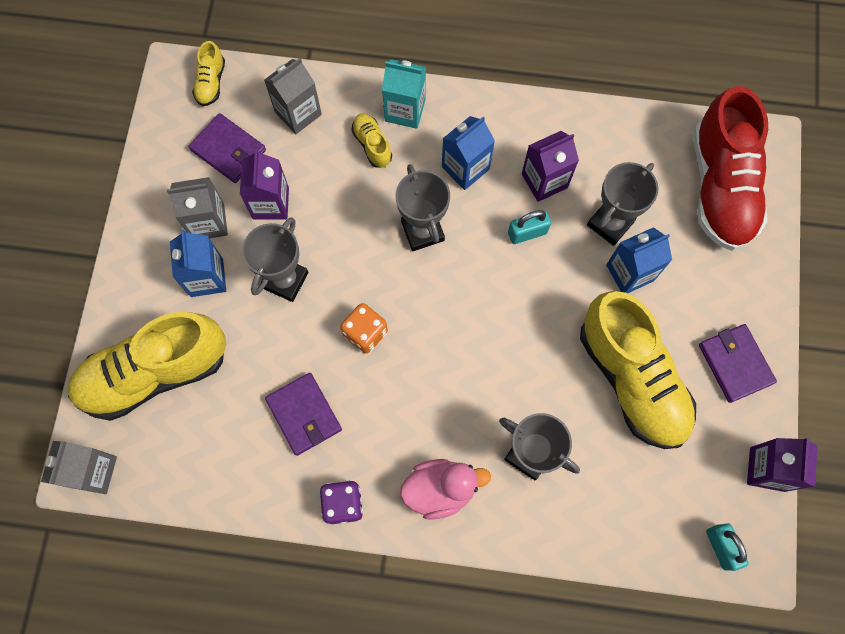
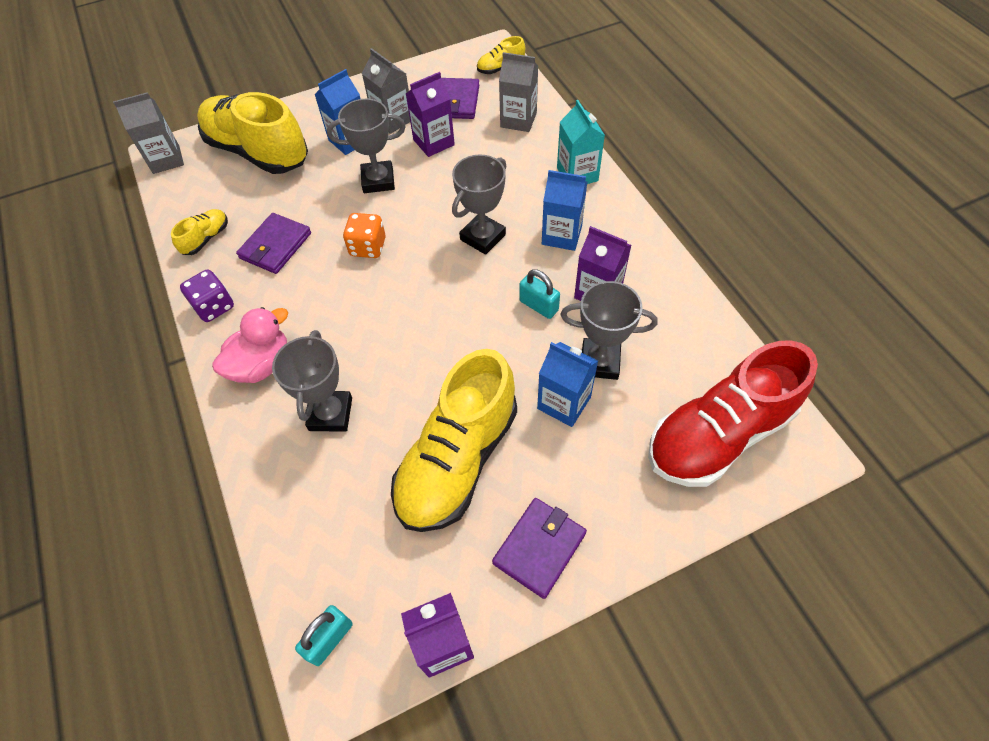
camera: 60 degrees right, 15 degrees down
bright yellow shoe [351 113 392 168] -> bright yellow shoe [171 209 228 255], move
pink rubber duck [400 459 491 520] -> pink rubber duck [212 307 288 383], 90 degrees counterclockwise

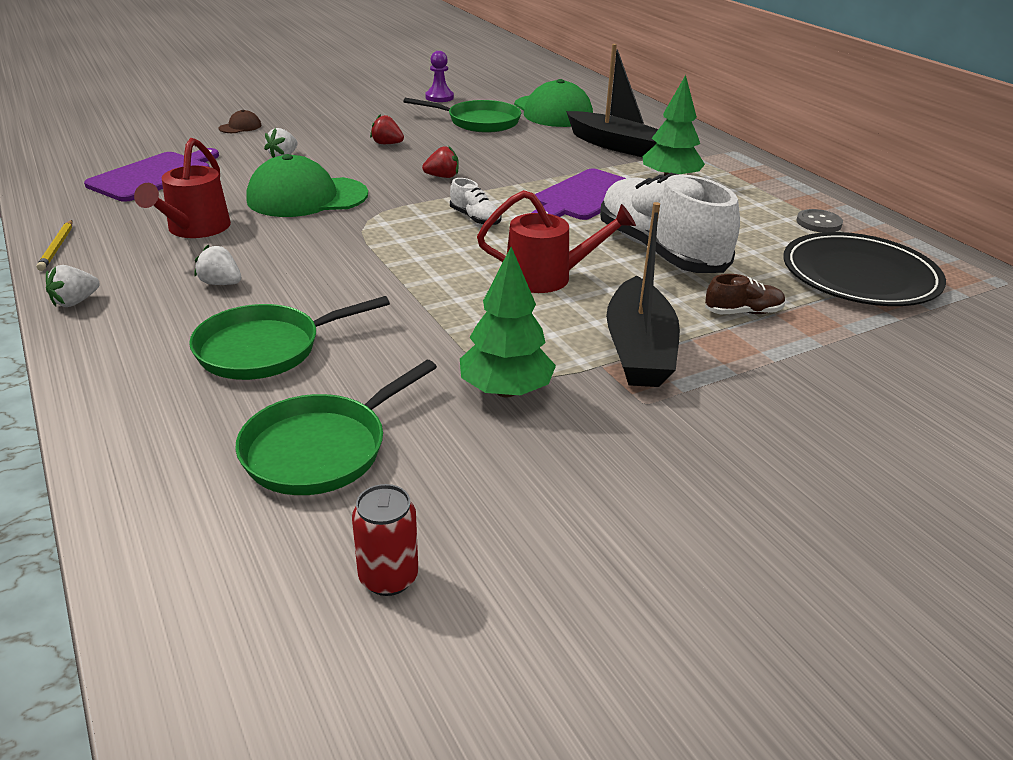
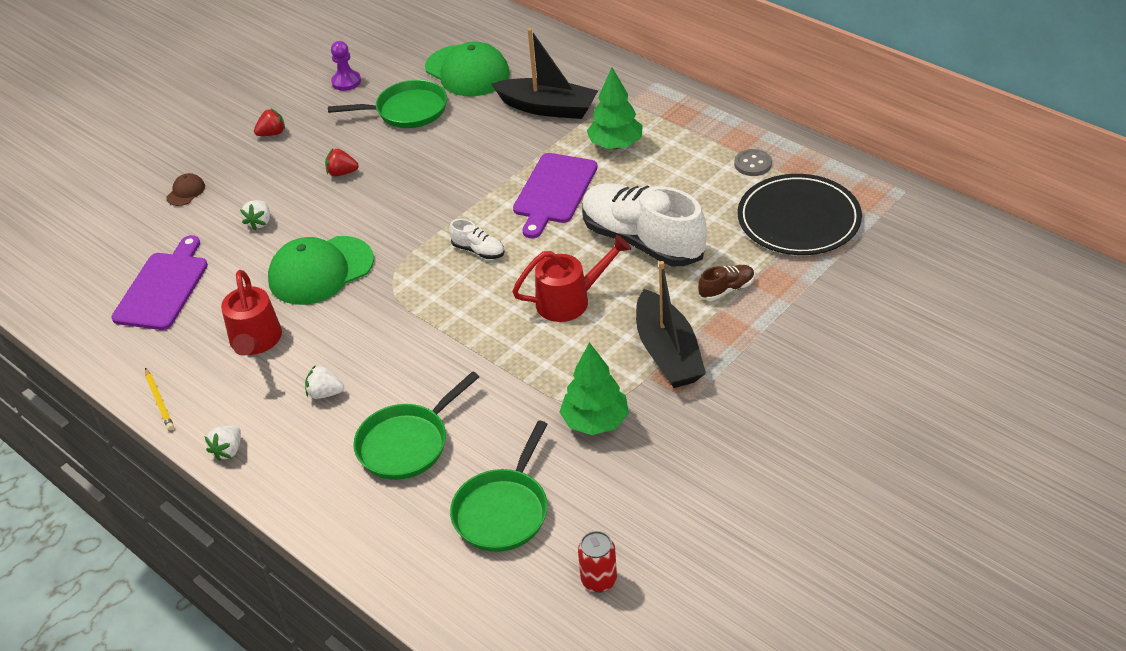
camera: 15 degrees left, 10 degrees up
red strawberry [422 146 459 178] -> red strawberry [254 108 285 136], move

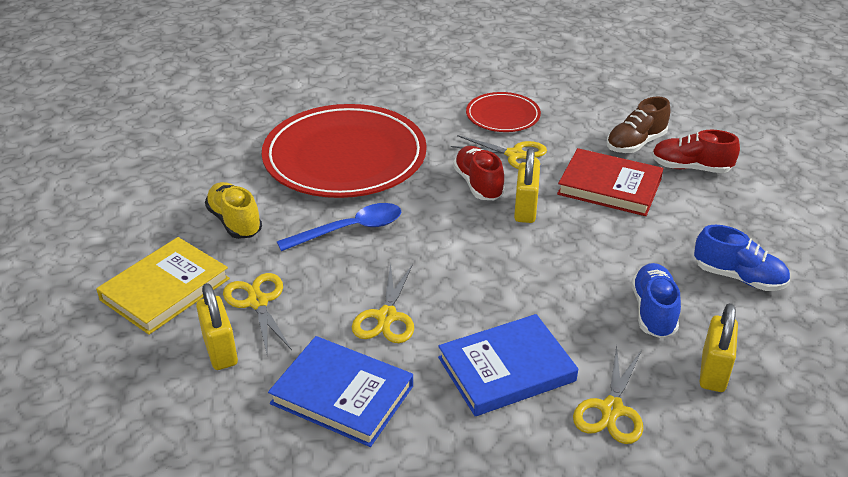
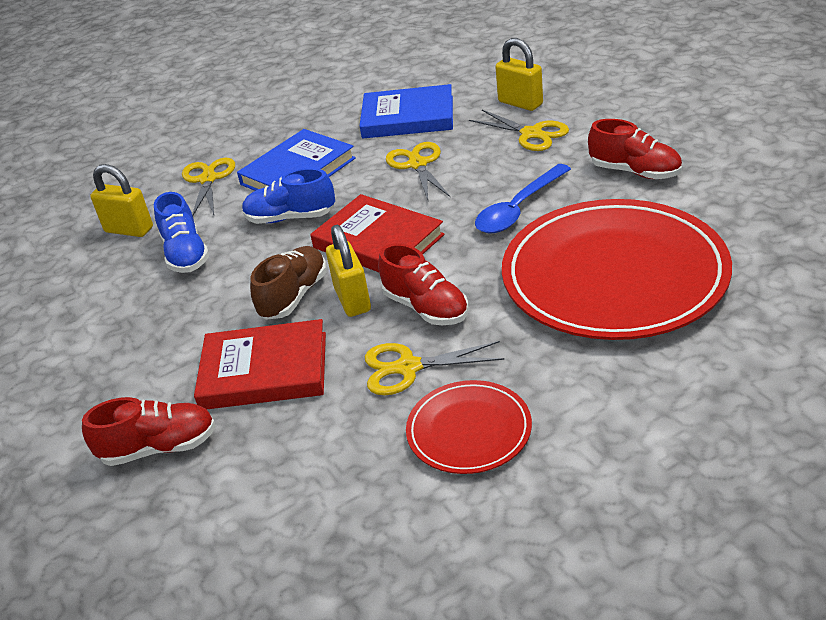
camera: 160 degrees right, 0 degrees up
brown shoe [607 96 670 153] -> brown shoe [250 246 327 320], move
bright yellow shoe [205 182 262 239] -> red shoe [588 119 682 179]
blue shoe [694 225 790 291] -> blue shoe [242 168 335 224], move
bright yellow hardback [96 237 230 335] -> none
bright yellow lock [700 303 738 392] -> bright yellow lock [90 164 153 237], 60 degrees counterclockwise
none -> red hardback [310 194 445 272]

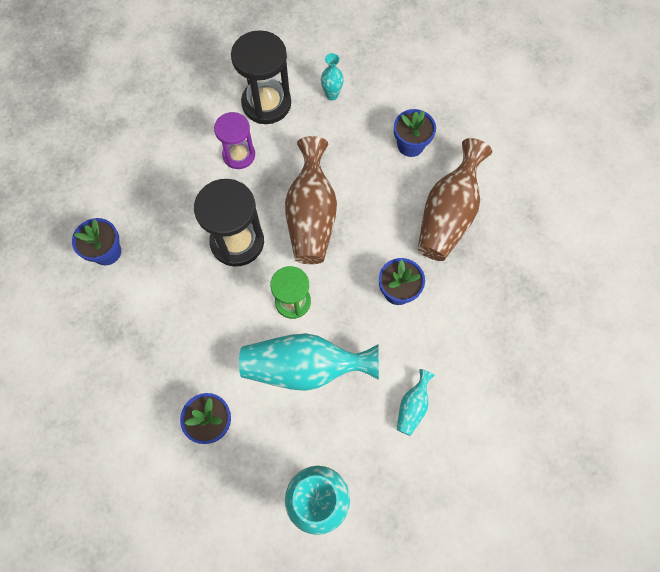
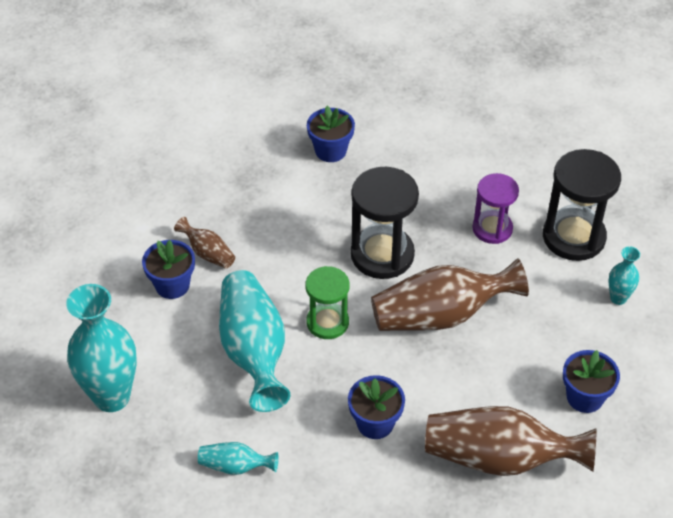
camera: 75 degrees right, 20 degrees down
none -> brown flower vase [174 217 235 269]

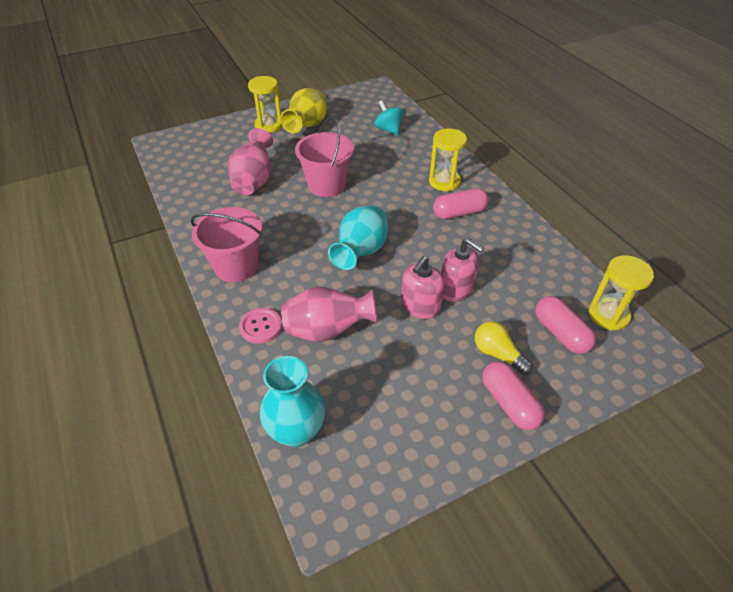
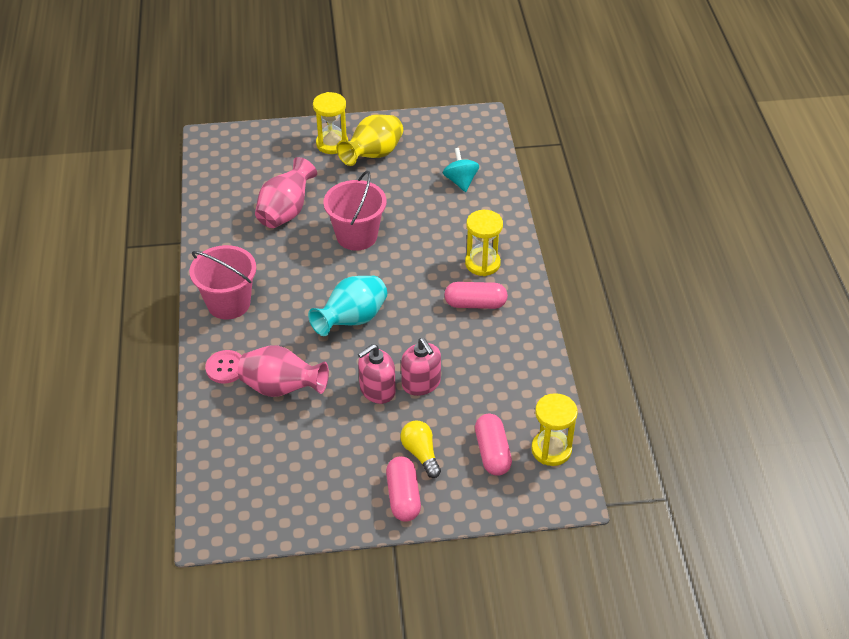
camera: 20 degrees right, 0 degrees up
aqua flower vase [260 356 325 447] -> none

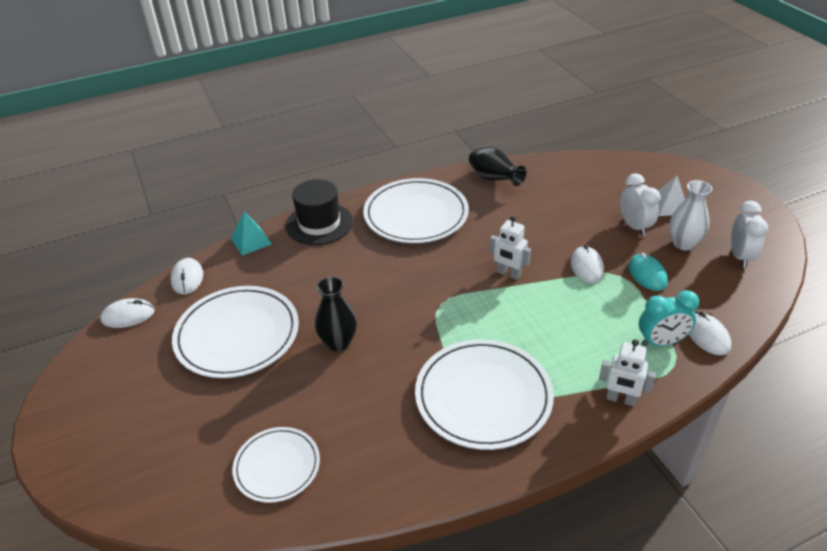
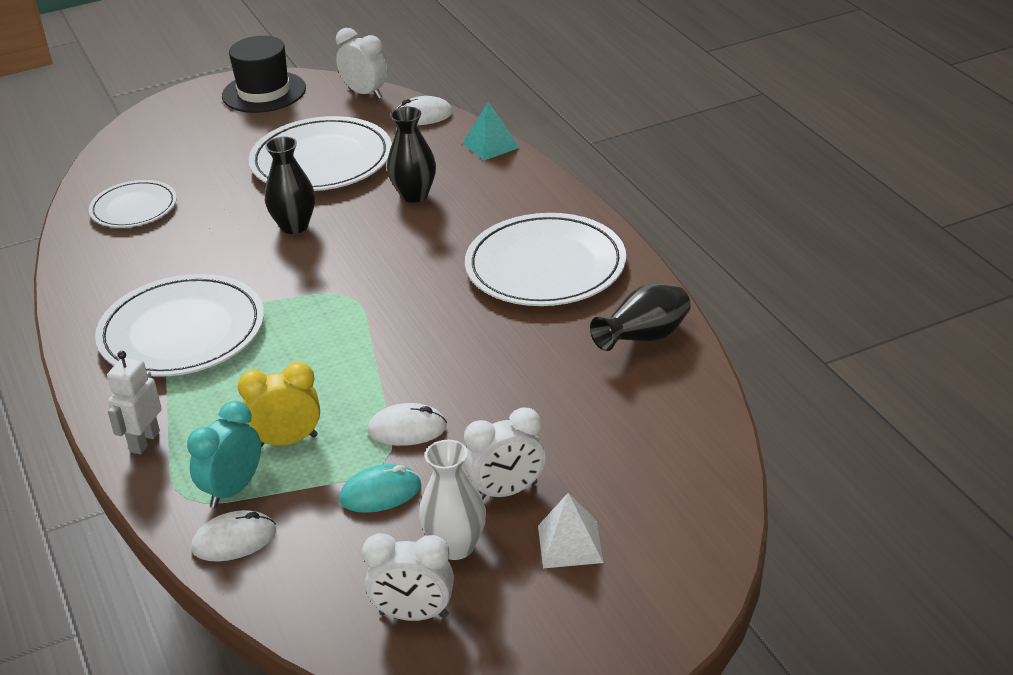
camera: 90 degrees right, 5 degrees down
jet-black tall hat [286 179 353 245] -> jet-black tall hat [222 36 306 113], move
snow-white robot figure [489 216 531 280] -> none
aqua bedside clock [639 290 699 347] -> aqua bedside clock [187 401 261 508], 45 degrees clockwise
snow-white PC mouse [100 298 155 328] -> snow-white bedside clock [336 28 387 99]
none -> jet-black flower vase [387 107 436 203]
none -> bright yellow bedside clock [238 362 320 447]

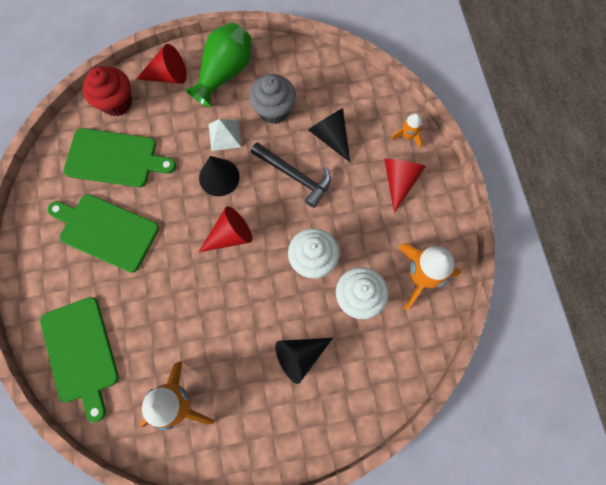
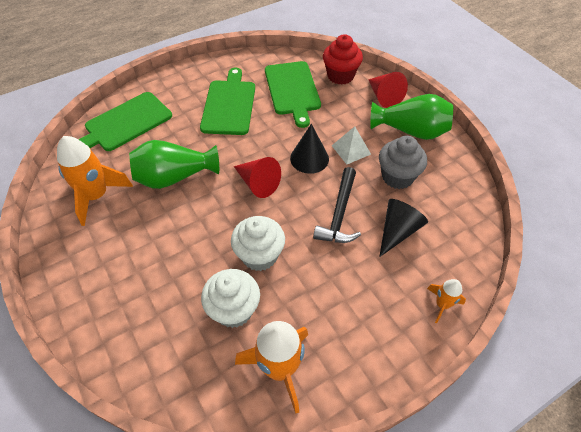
camera: 70 degrees right, 20 degrees down
red cone shape [384 159 426 213] -> none
jet-black cone shape [275 338 333 384] -> none
none -> green flower vase [129 140 219 189]

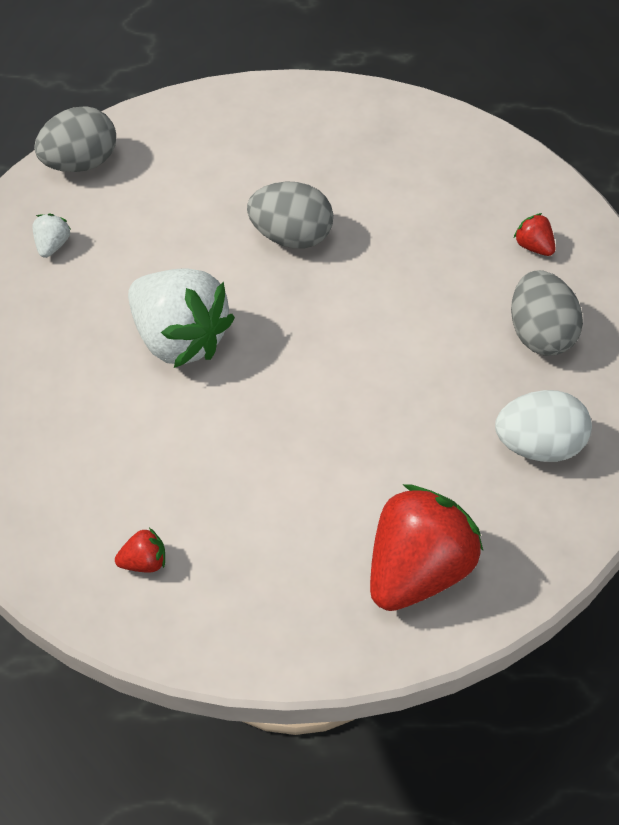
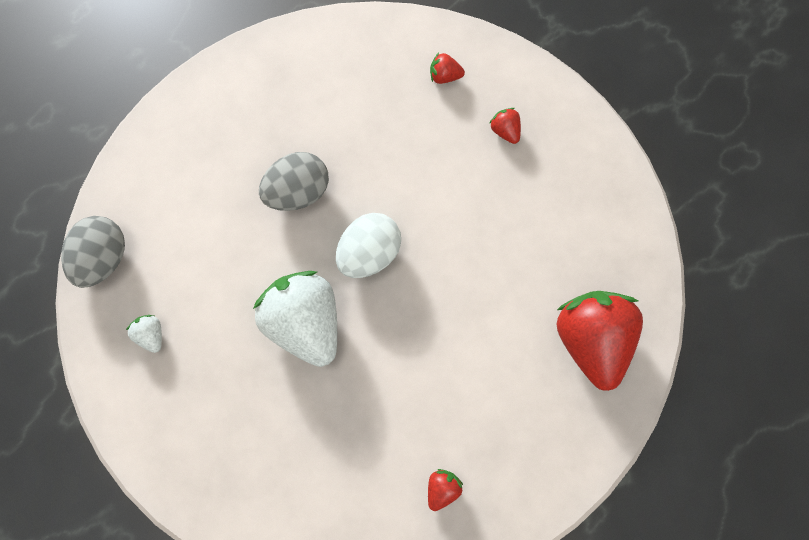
camera: 45 degrees left, 15 degrees up
snow-white strawberry [128 268 235 368] -> snow-white strawberry [253 271 337 367], 120 degrees counterclockwise
grey egg shape [511 270 583 356] -> red strawberry [489 108 521 144]
snow-white egg shape [495 390 592 462] -> snow-white egg shape [336 213 401 278], move

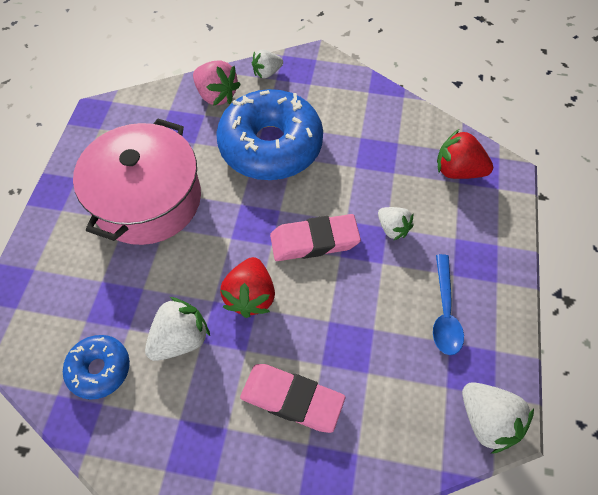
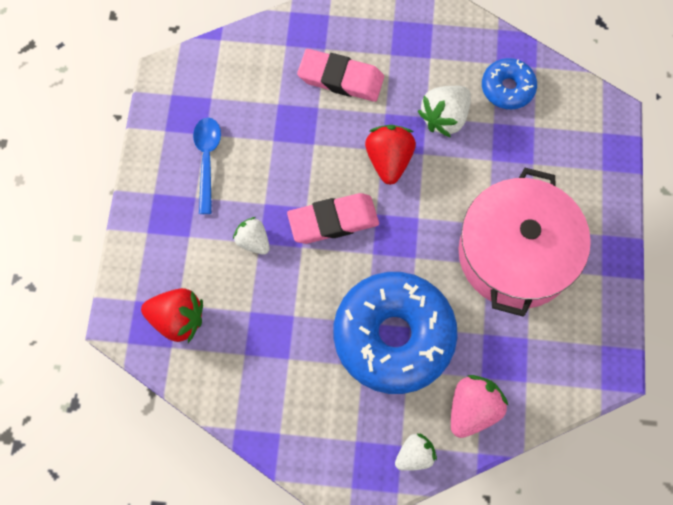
camera: 175 degrees right, 10 degrees up
pink strawberry [193 60 241 106] -> pink strawberry [451 375 508 438], 90 degrees clockwise
snow-white strawberry [462 382 534 454] -> none

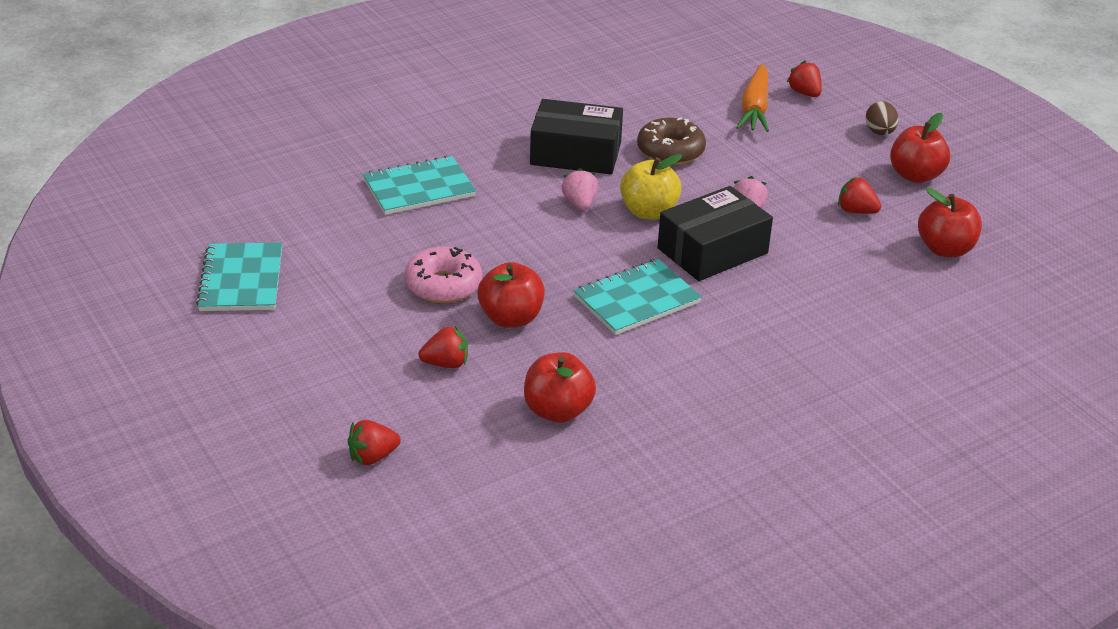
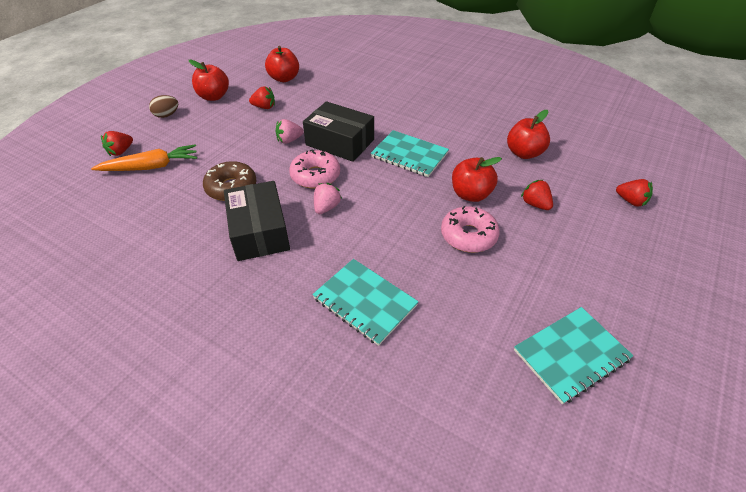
camera: 115 degrees left, 10 degrees up
bright yellow apple [620 154 682 220] -> pink doughnut [289 149 340 189]
pink strawberry [561 168 598 210] -> pink strawberry [314 183 342 214], 150 degrees clockwise
red strawberry [838 177 881 214] -> red strawberry [249 86 275 109], 90 degrees counterclockwise

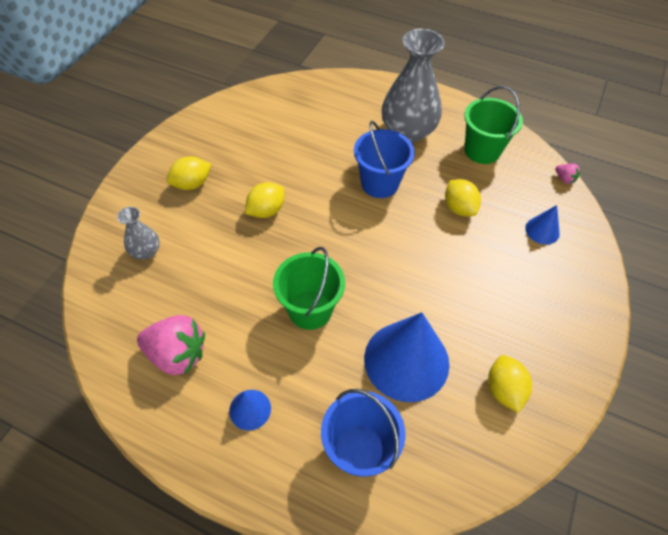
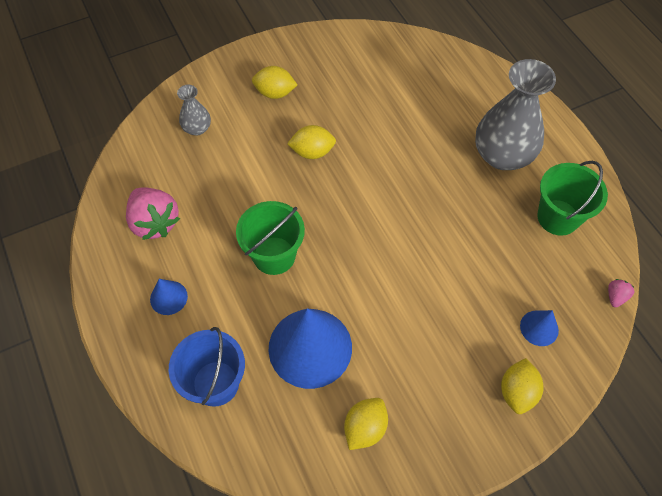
camera: 40 degrees right, 5 degrees up
blue sand bucket [354 121 415 198] -> none
pink strawberry [555 164 581 184] -> pink strawberry [608 279 635 307], 150 degrees counterclockwise
bright yellow lemon [445 179 481 216] -> bright yellow lemon [501 358 543 414], move

